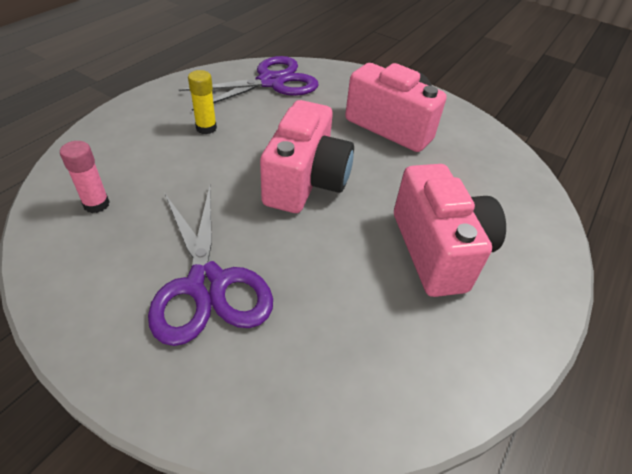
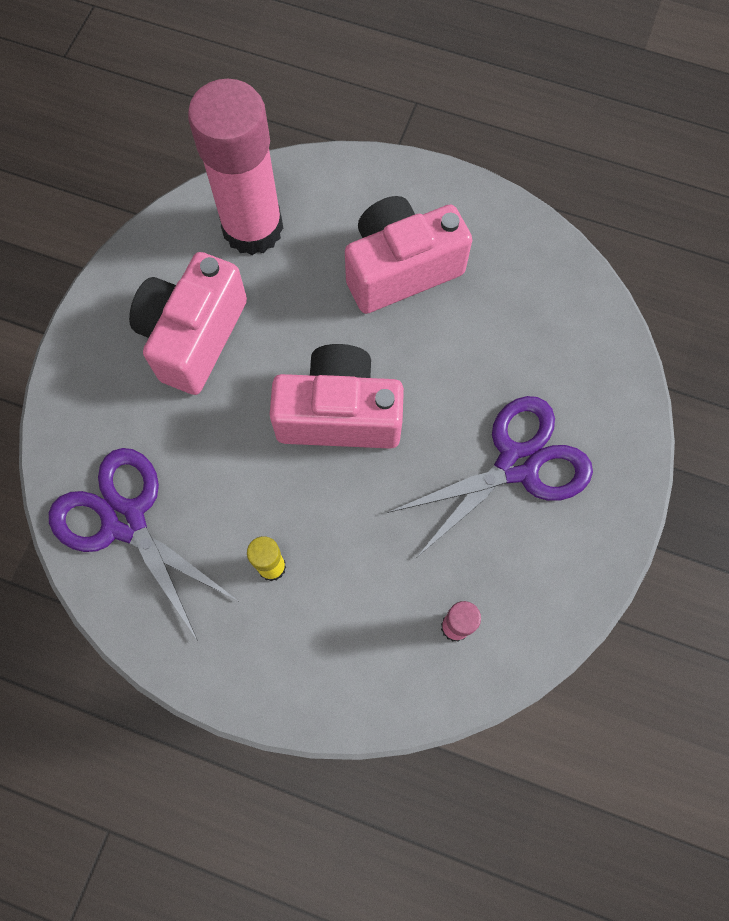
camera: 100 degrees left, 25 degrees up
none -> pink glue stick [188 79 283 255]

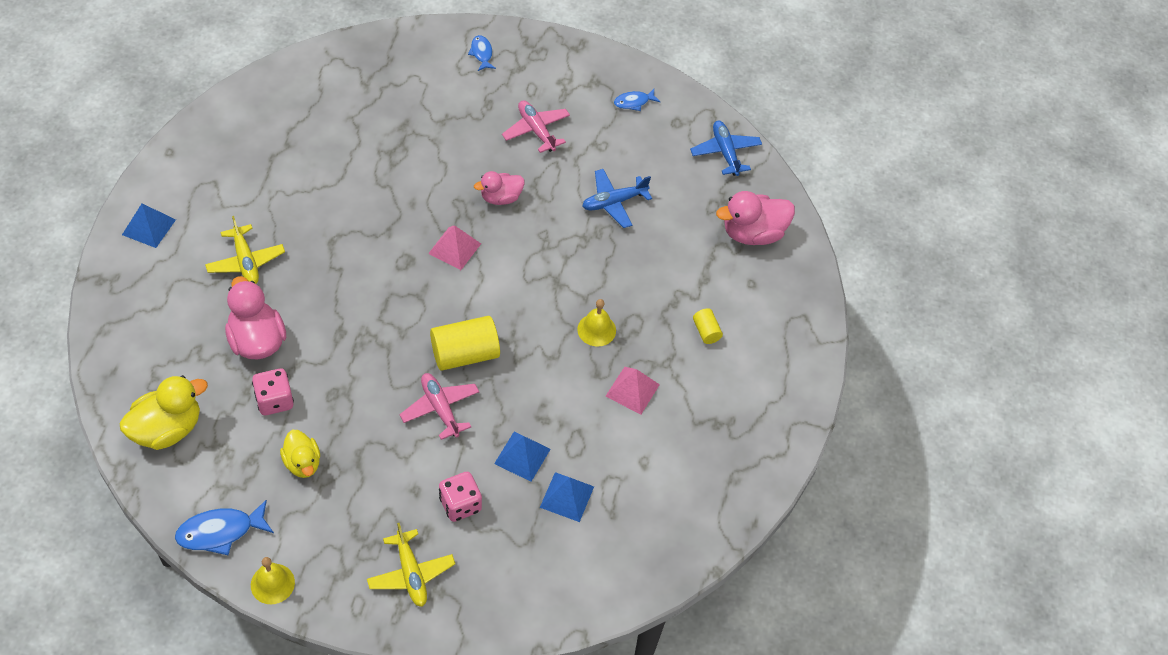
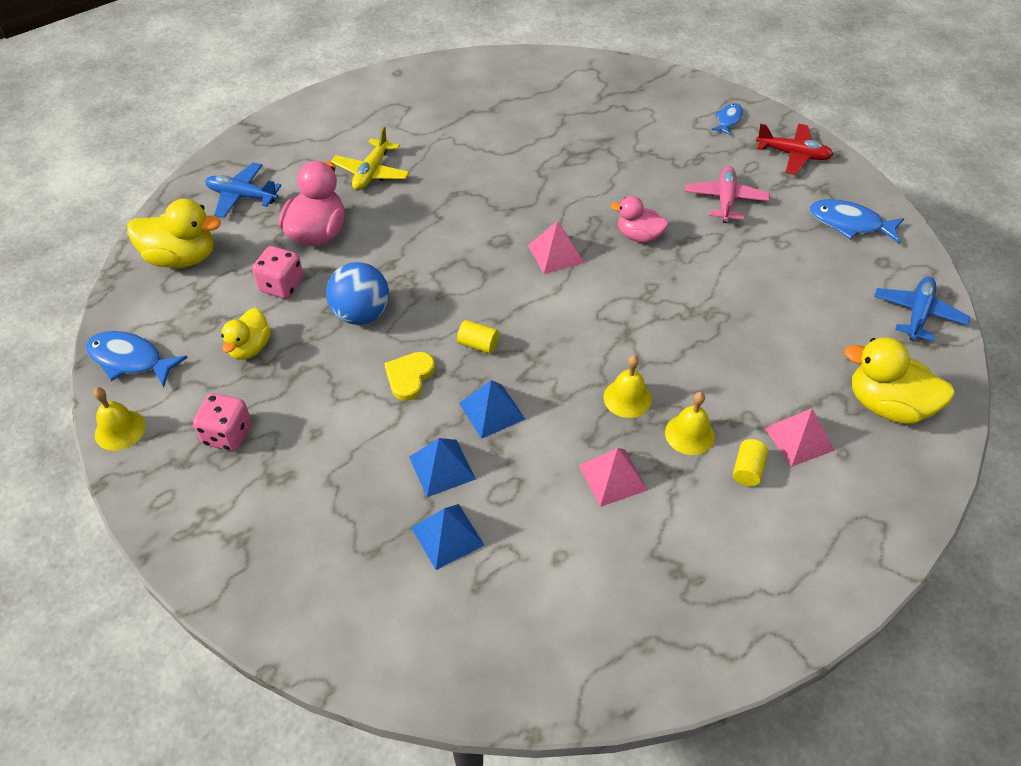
camera: 45 degrees right, 5 degrees down
blue fish figure [614 89 660 111] -> blue fish figure [810 199 905 243], x1.67
blue plane [582 169 652 228] -> blue plane [205 162 282 218], move
pink rubber duck [716 191 795 245] -> bright yellow rubber duck [844 337 955 424]
blue pyramid shape [122 204 176 248] -> blue pyramid shape [459 380 525 439], move
bright yellow cylinder [430 316 500 371] -> bright yellow cylinder [457 320 499 354], x0.50
pink plane [399 373 479 440] -> bright yellow heart [384 352 435 401]
pink dice [439 471 482 522] -> pink dice [193 393 252 451], move
bright yellow plane [367 523 455 607] -> none
none -> red plane [756 124 833 175]
none -> blue sphere [326 262 389 325]
none -> bright yellow school bell [665 392 715 455]
none -> pink pyramid shape [764 409 835 467]

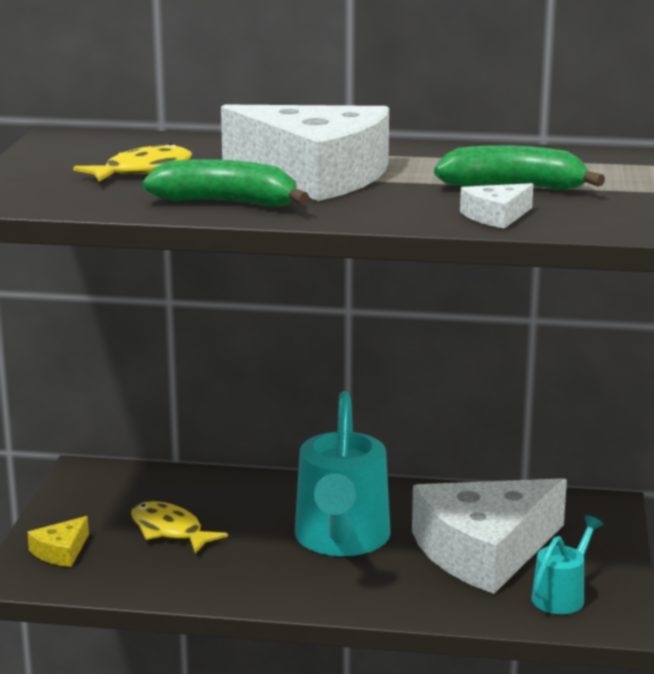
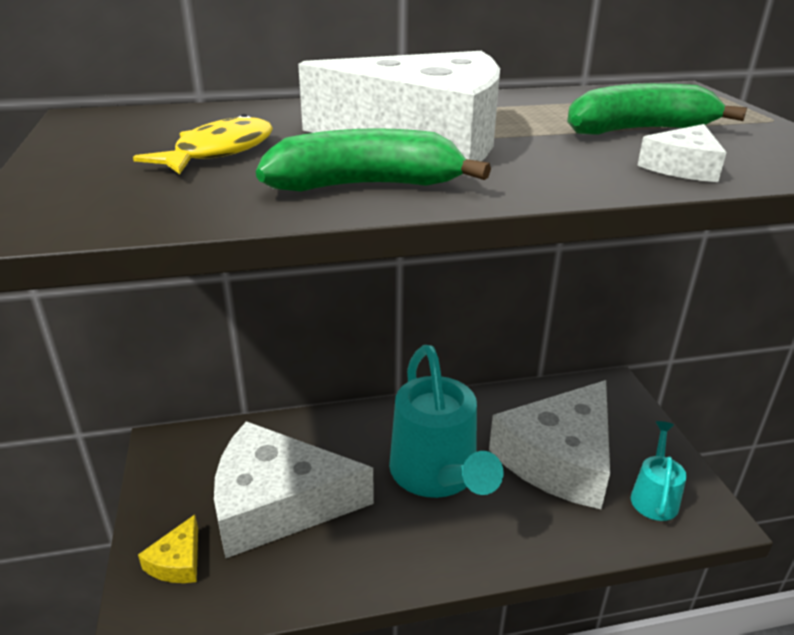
camera: 20 degrees left, 10 degrees up
bright yellow fish figure [131 501 228 554] -> snow-white piece of cheese [214 421 374 558]

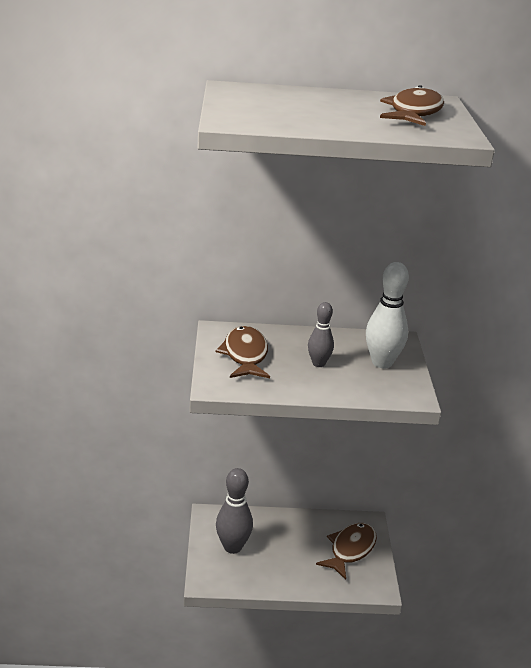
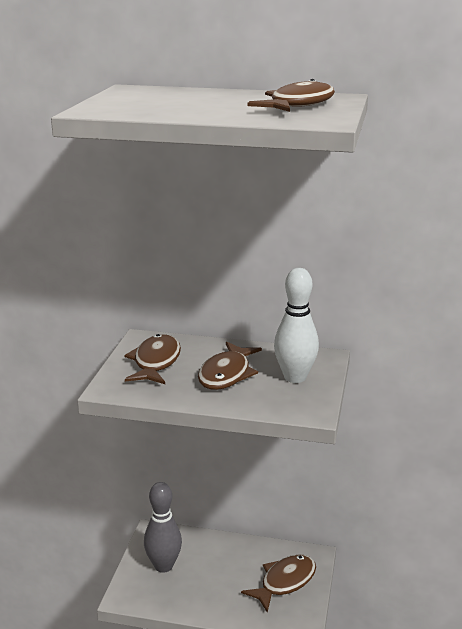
camera: 15 degrees right, 5 degrees down
grey skittle [308 302 334 367] -> brown fish figure [198 342 262 390]

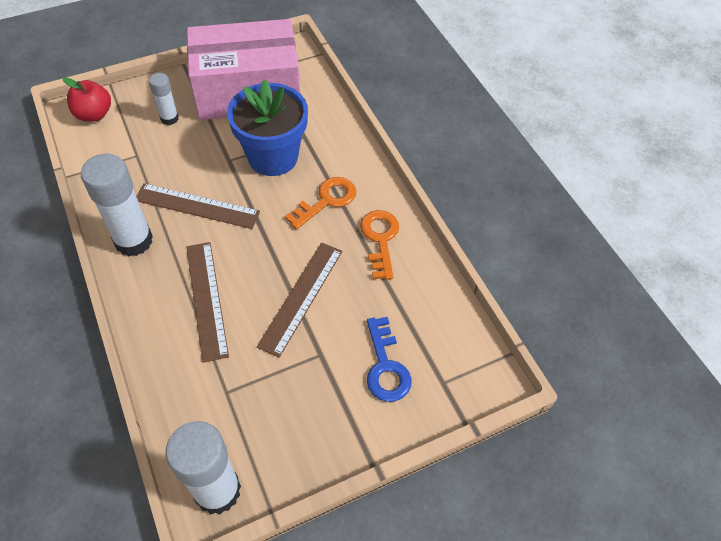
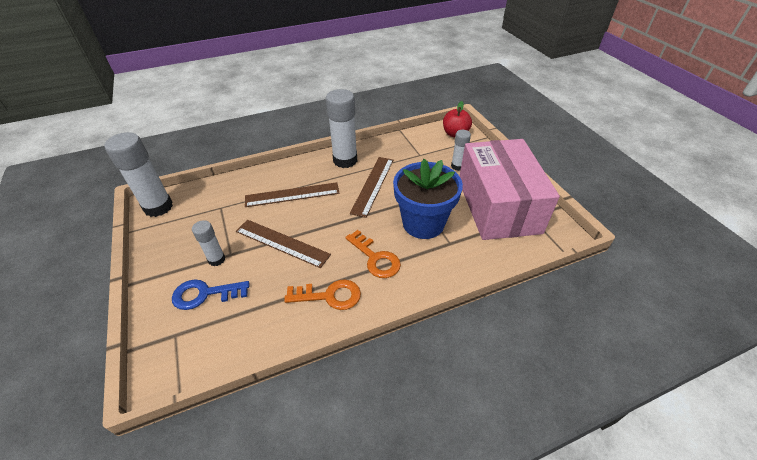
camera: 95 degrees right, 10 degrees down
none -> snow-white glue stick [192 220 226 266]

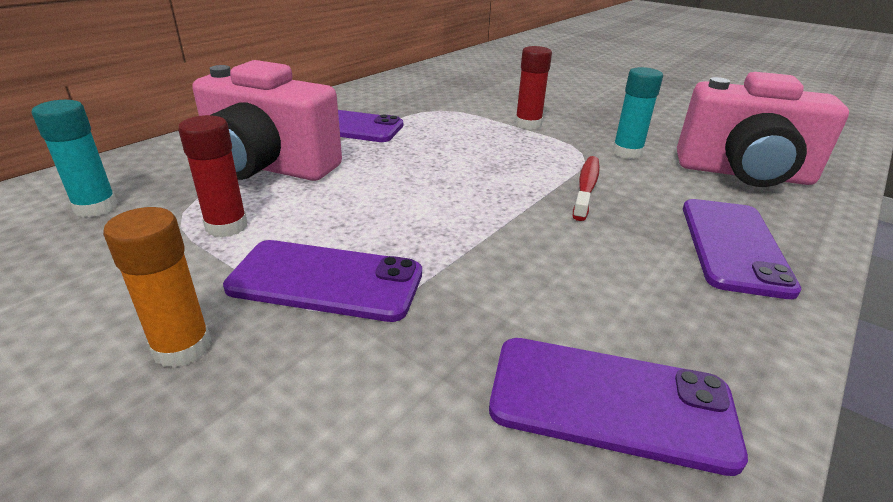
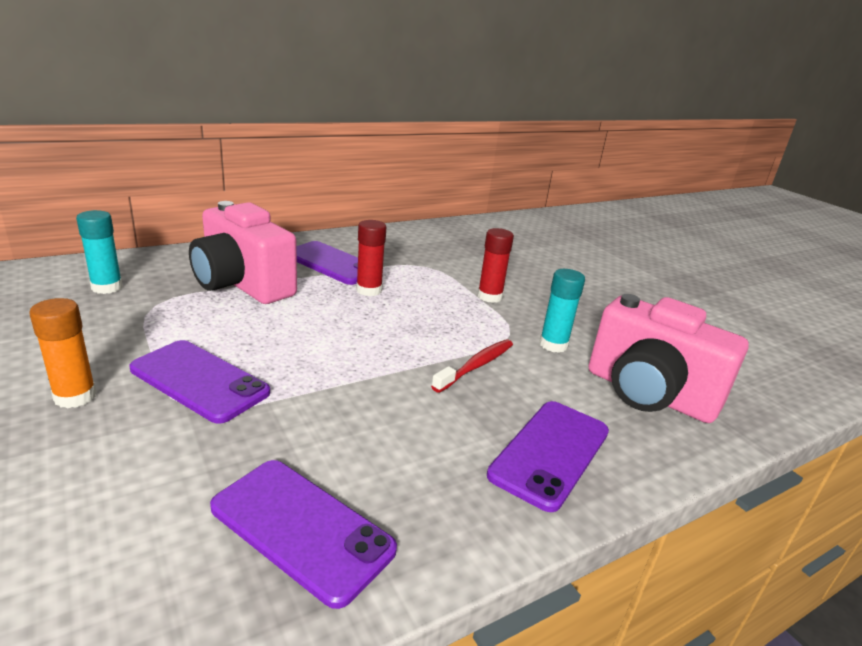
camera: 20 degrees right, 5 degrees down
red glue stick [178 115 247 238] -> red glue stick [356 220 386 296], move

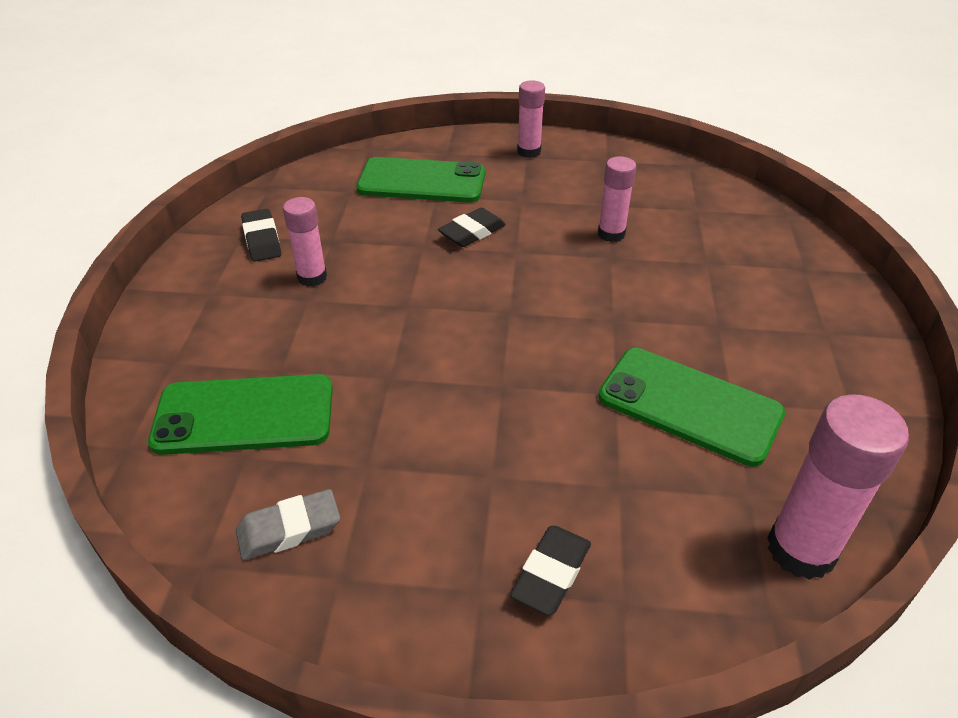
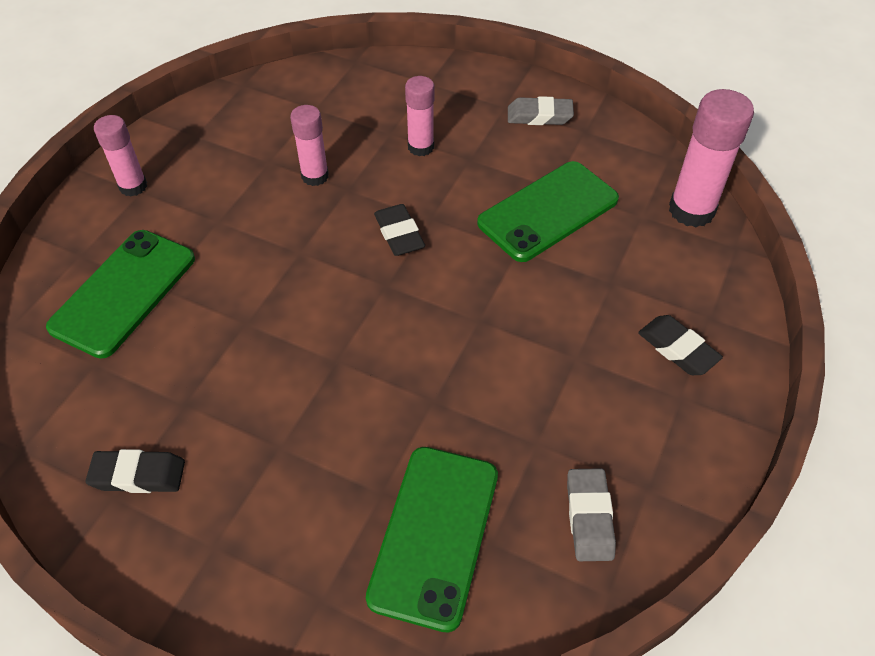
camera: 70 degrees left, 10 degrees up
pink glue stick [283 197 327 287] -> pink glue stick [405 76 434 156], move
jet-black gum eraser [438 208 506 247] -> jet-black gum eraser [374 204 425 256], move
none -> grey gum eraser [508 96 574 125]

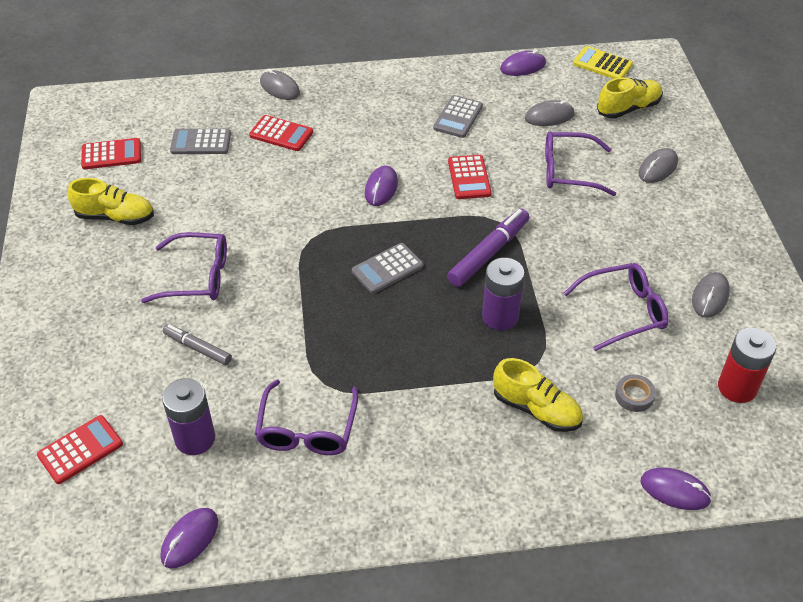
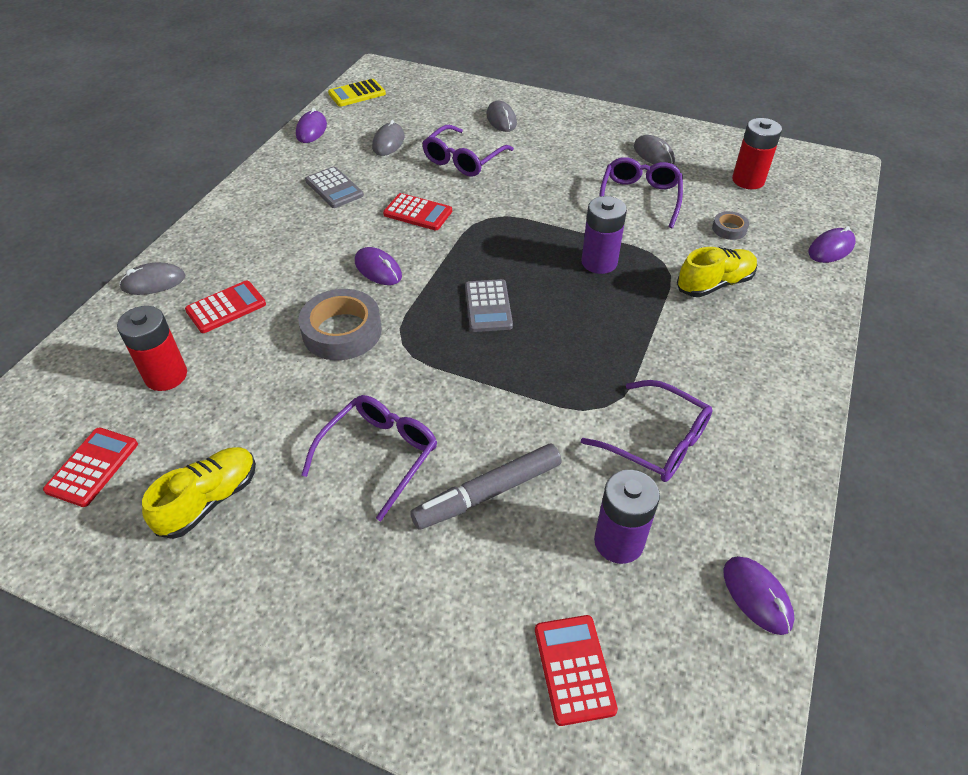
camera: 60 degrees left, 0 degrees up
bright yellow shoe [597 77 663 118] -> none
grey calculator [170 129 231 154] -> red power cell [117 306 187 391]
violet marker [447 209 530 287] -> none
grey marker [163 324 232 365] -> grey marker [410 443 562 530], x1.61
none -> grey sticky tape [298 289 382 360]

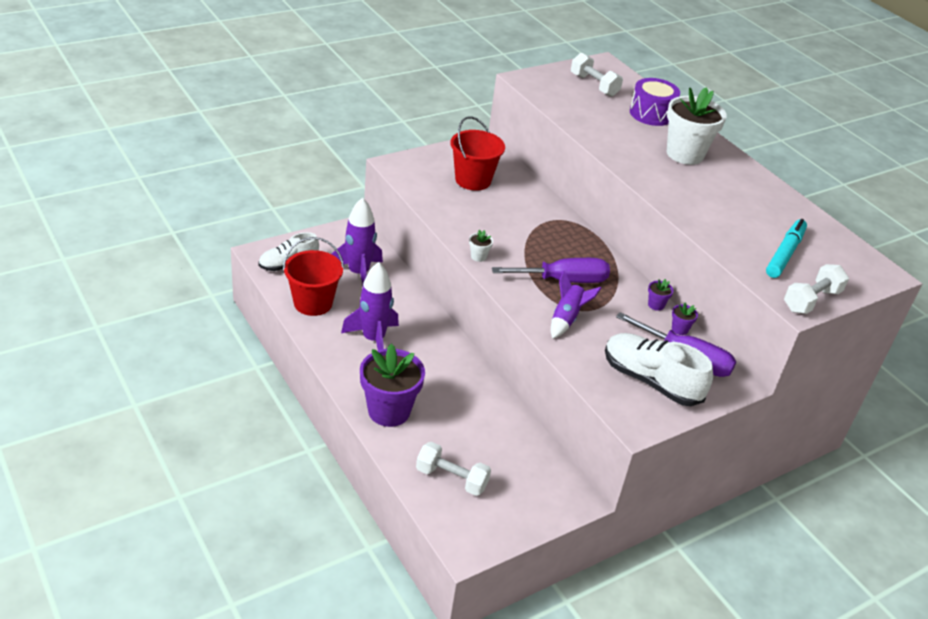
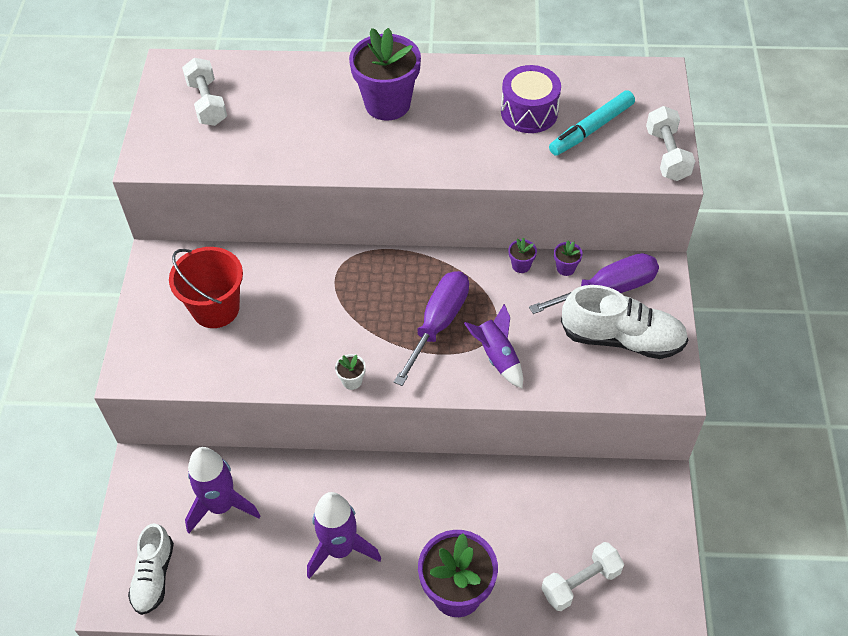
camera: 50 degrees left, 15 degrees up
snow-white dumbbell [571 53 623 97] -> snow-white dumbbell [182 58 227 126], 75 degrees clockwise
violet toy drum [630 78 680 126] -> violet toy drum [501 65 561 133], move
snow-white plant pot [667 88 727 165] -> violet plant pot [349 28 421 121]
aqua marker [766 219 807 278] -> aqua marker [549 90 635 156], 105 degrees counterclockwise
red sand bucket [283 237 344 316] -> none
snow-white shoe [605 333 713 406] -> snow-white shoe [561 285 688 359], 150 degrees counterclockwise

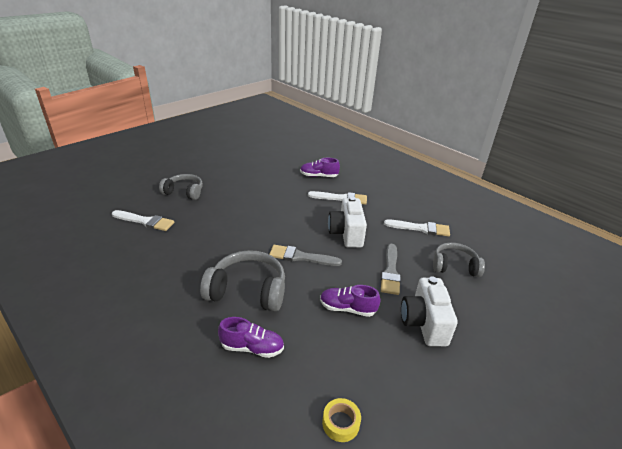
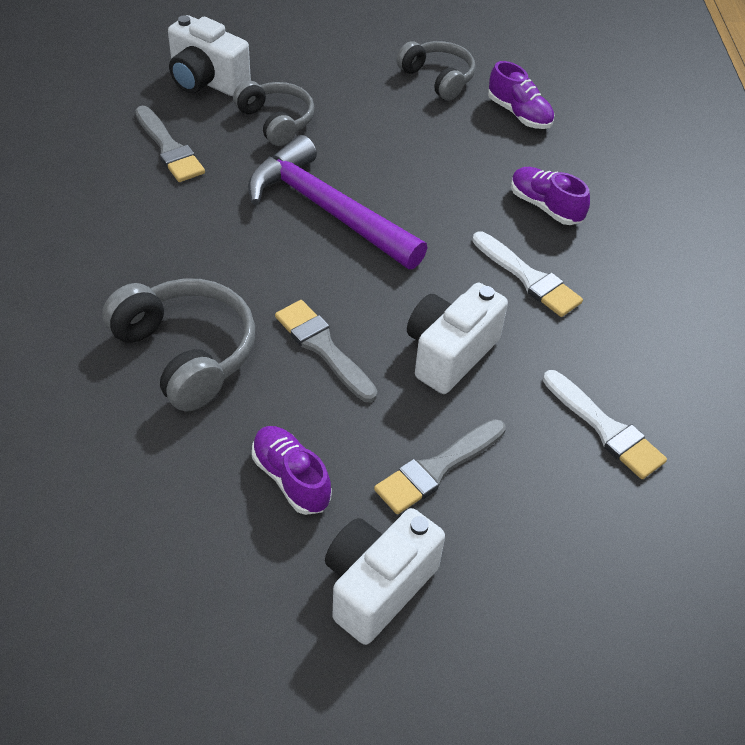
camera: 40 degrees right, 15 degrees up
snow-white paint brush [112 210 174 231] -> grey paint brush [135 106 205 182]
grey headphones [433 243 485 277] -> grey headphones [396 41 476 100], move
violet shoe [218 317 284 358] -> violet shoe [488 61 554 129], move
bright yellow sticky tape [322 398 361 442] -> none
none -> snow-white camera [168 15 251 96]
none -> violet claw hammer [248 135 427 269]

